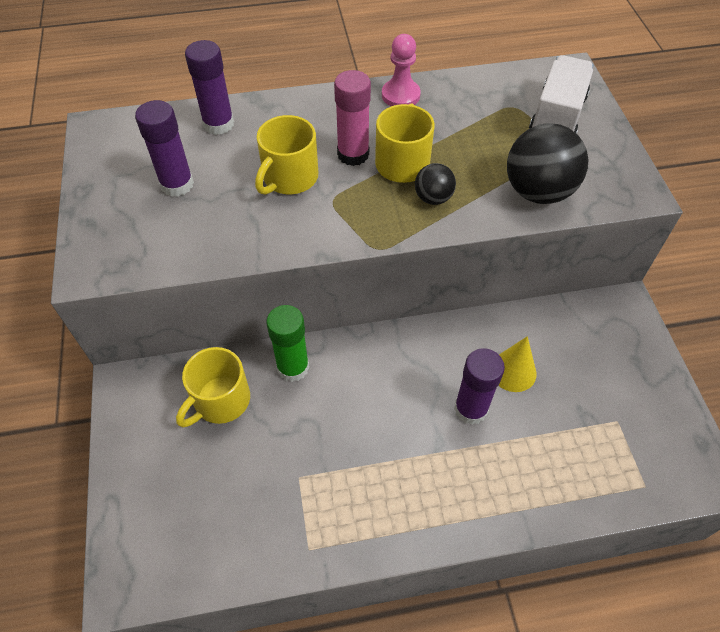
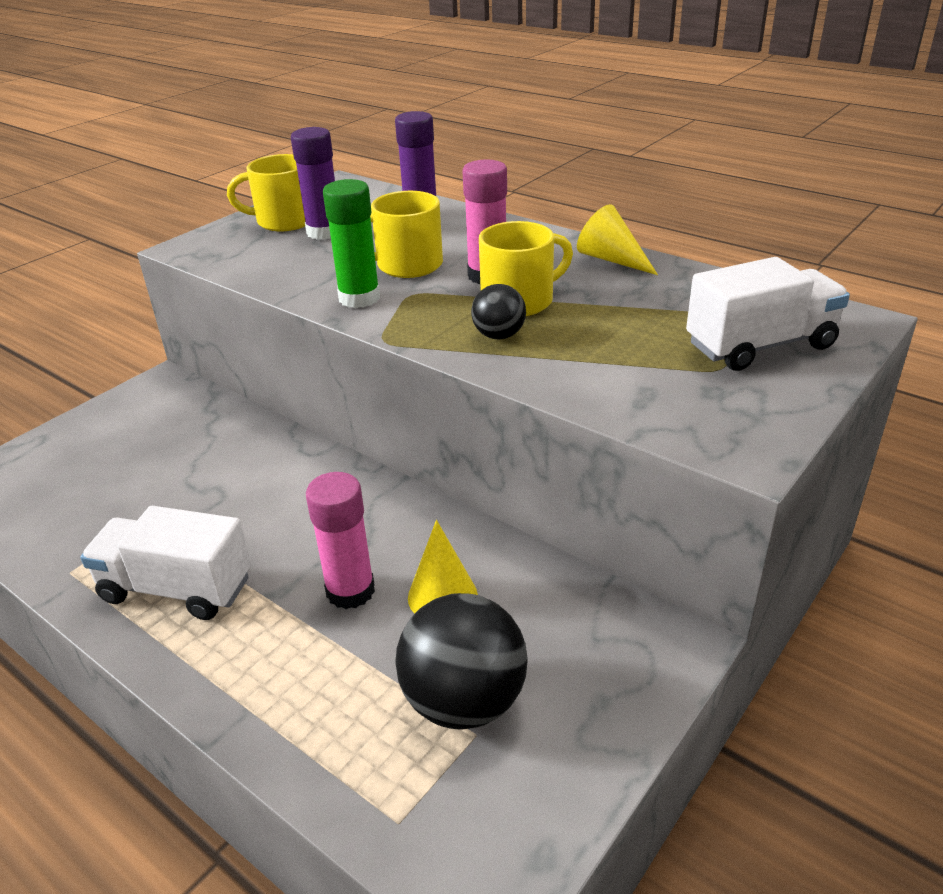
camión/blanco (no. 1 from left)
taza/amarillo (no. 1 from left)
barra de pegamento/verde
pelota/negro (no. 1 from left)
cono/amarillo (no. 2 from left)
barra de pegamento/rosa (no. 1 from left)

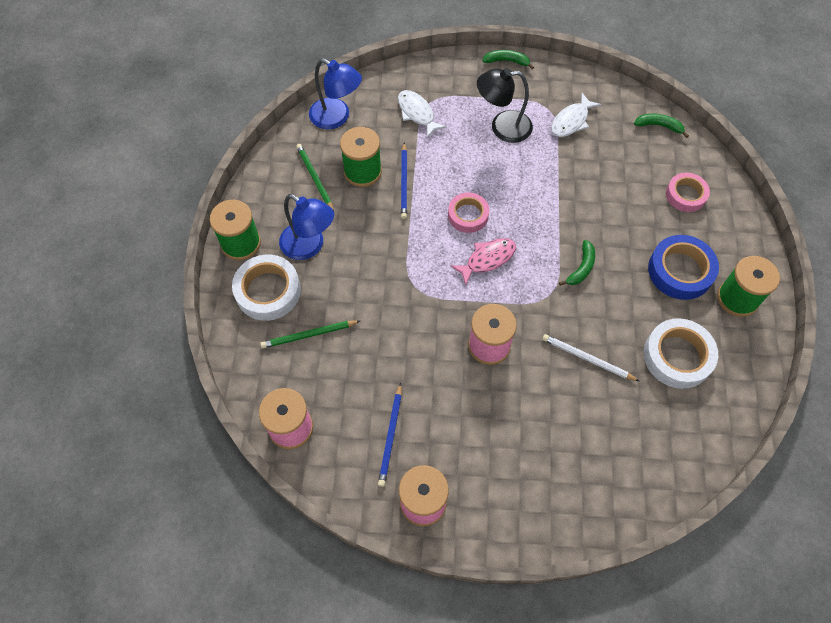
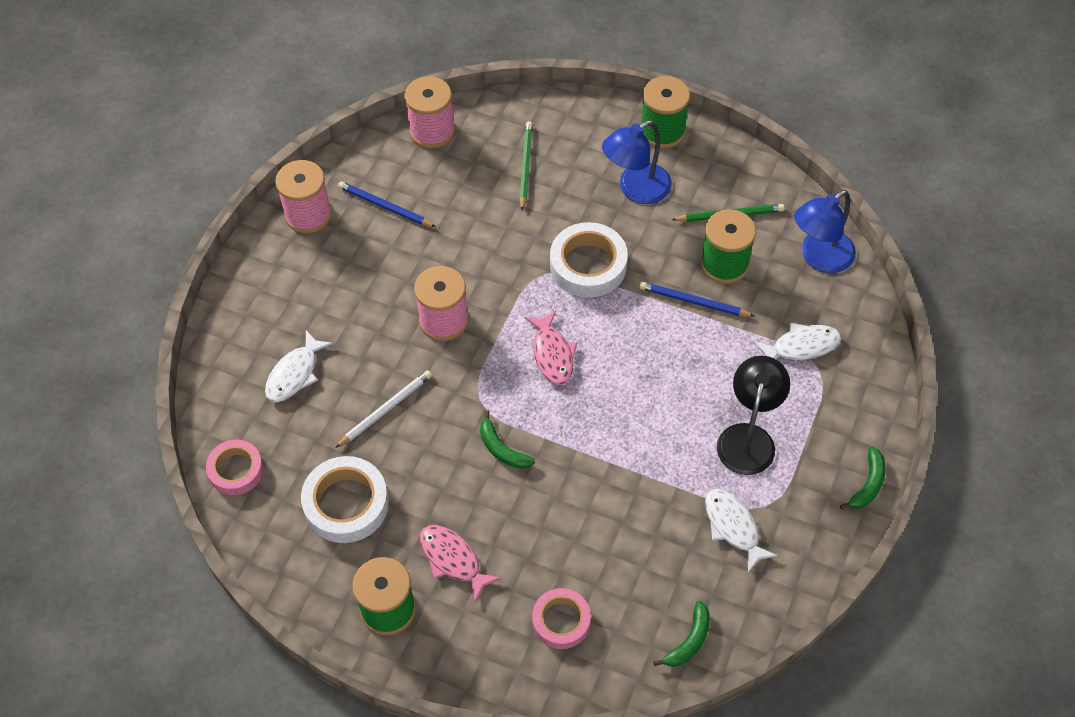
pez/blanco (no. 1 from left)
cinta adhesiva/blanco (no. 2 from left)
cinta adhesiva/rosa (no. 1 from left)
pez/rosa (no. 1 from left)

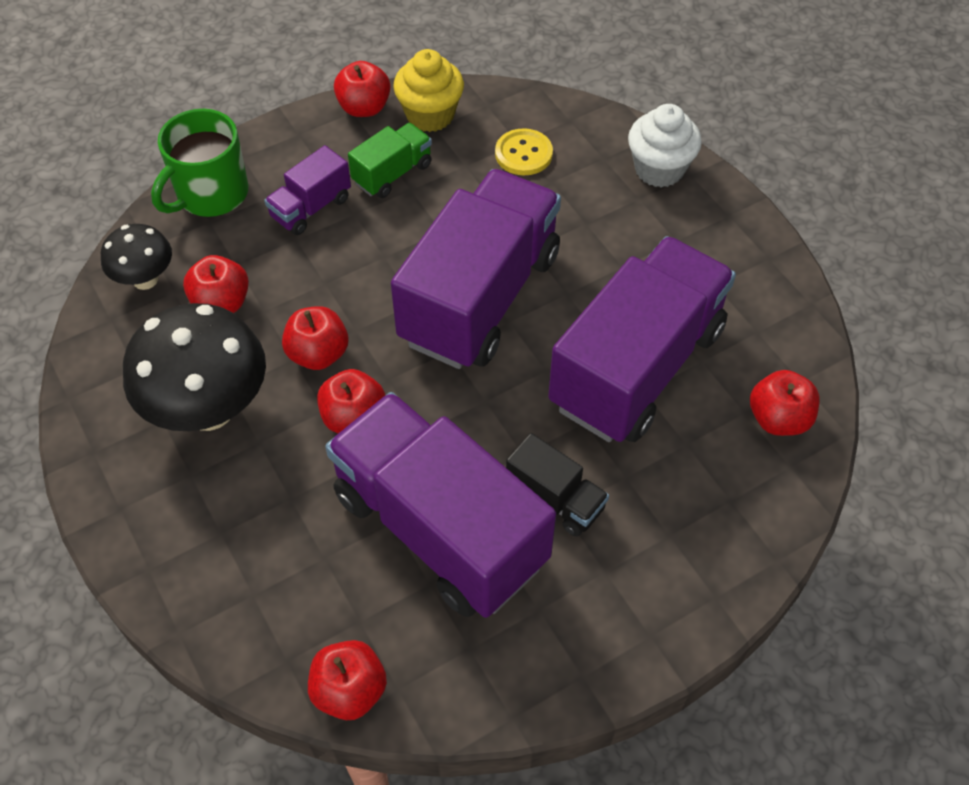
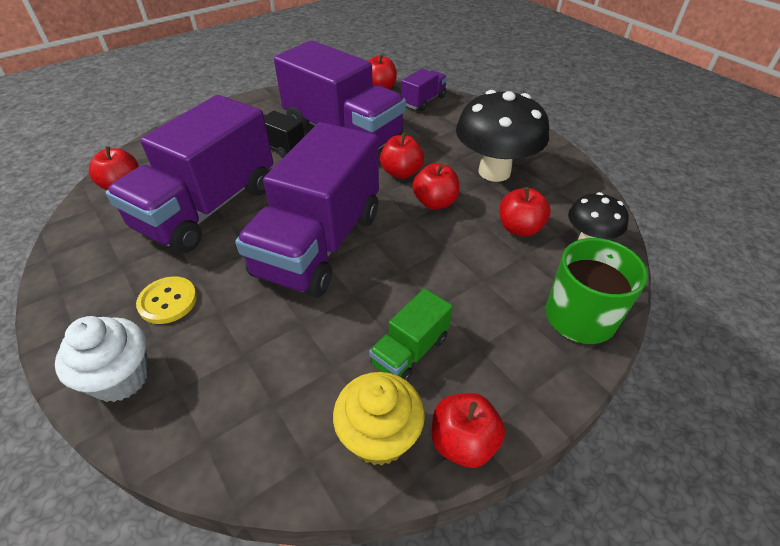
camión/morado (no. 4 from left)
botón/amarillo

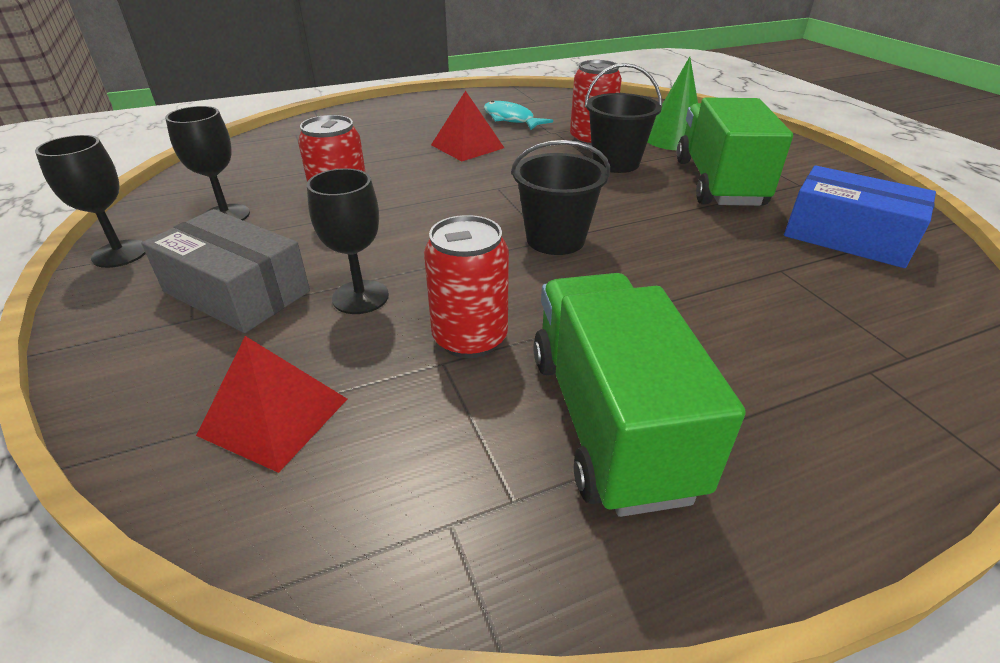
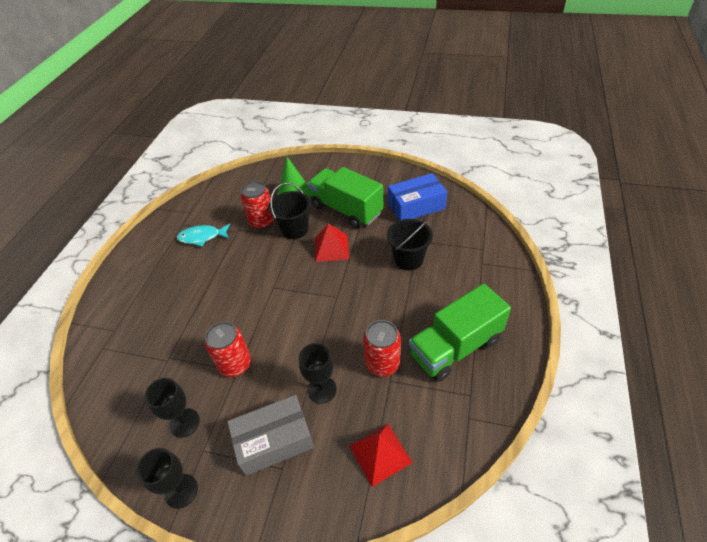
pirámide/rojo (no. 1 from left)
balde/negro (no. 2 from left)
camión/verde (no. 2 from left)

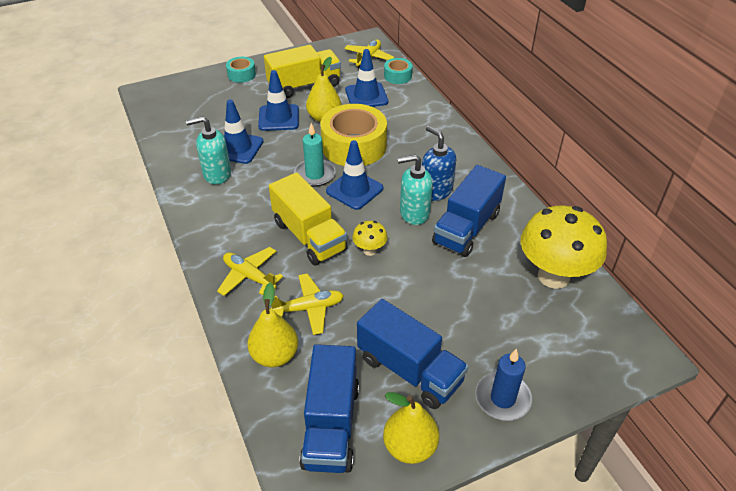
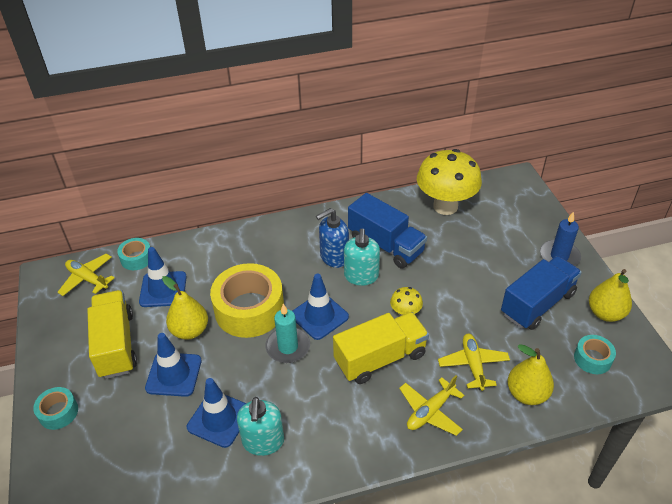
cinta adhesiva/turquesa (no. 3 from left)

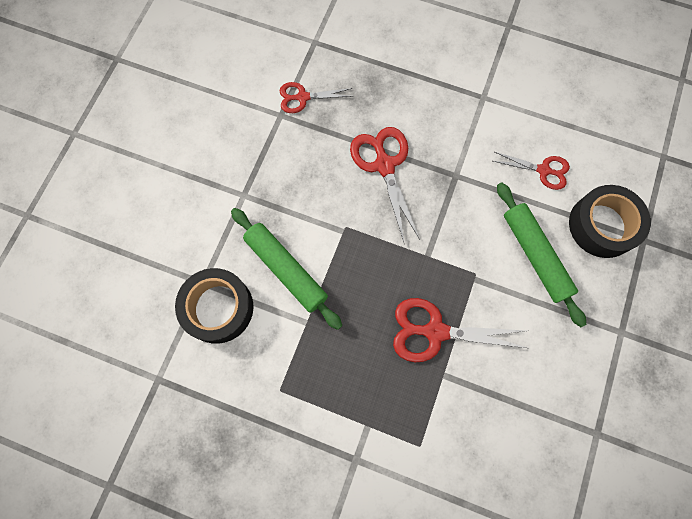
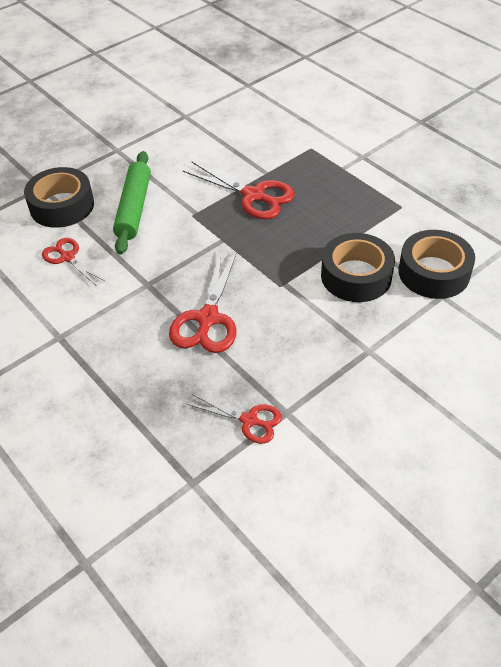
cinta adhesiva/negro (no. 2 from left)

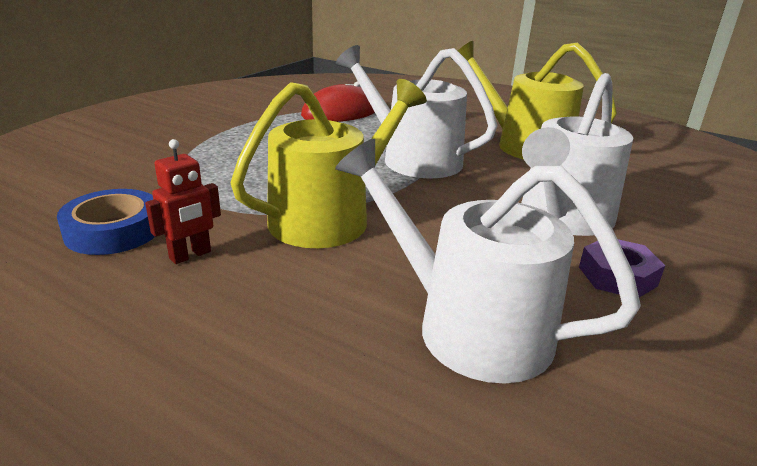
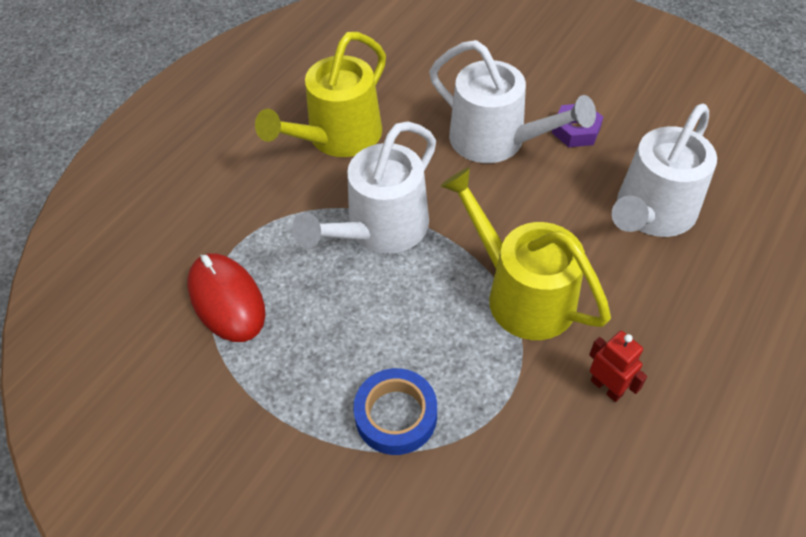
cinta adhesiva/azul

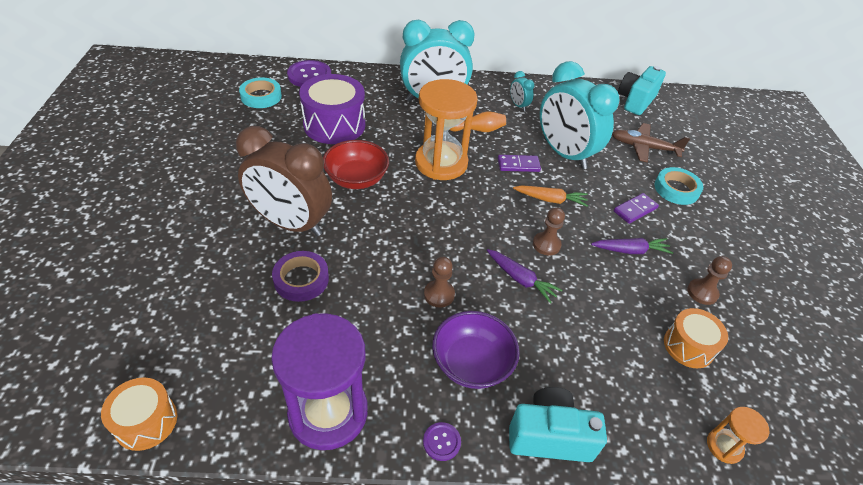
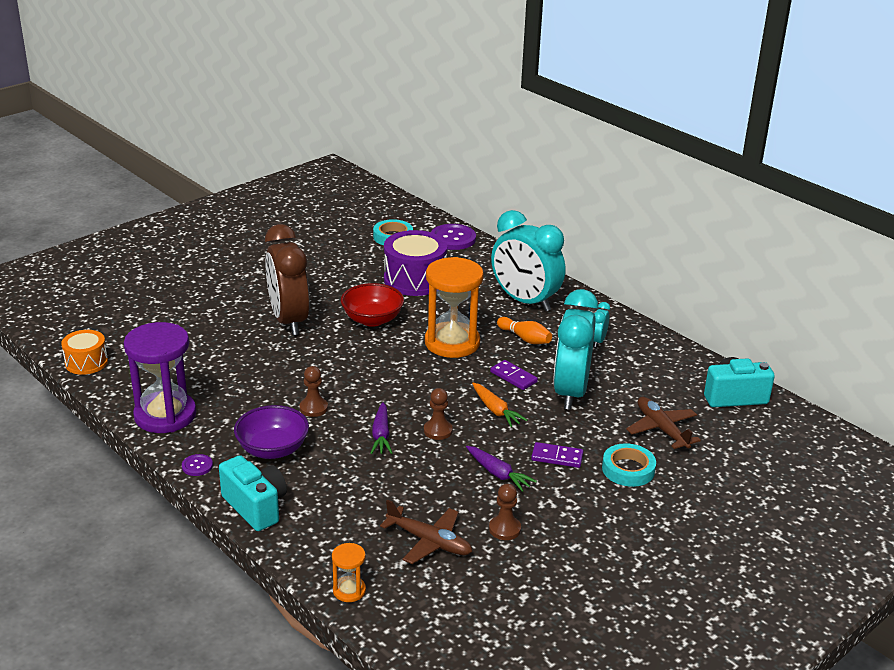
cinta adhesiva/morado
avión/marrón (no. 1 from left)

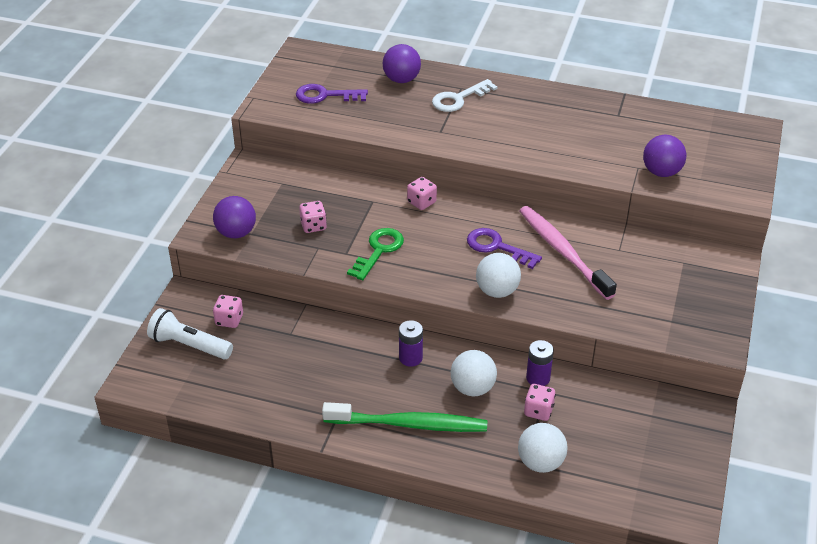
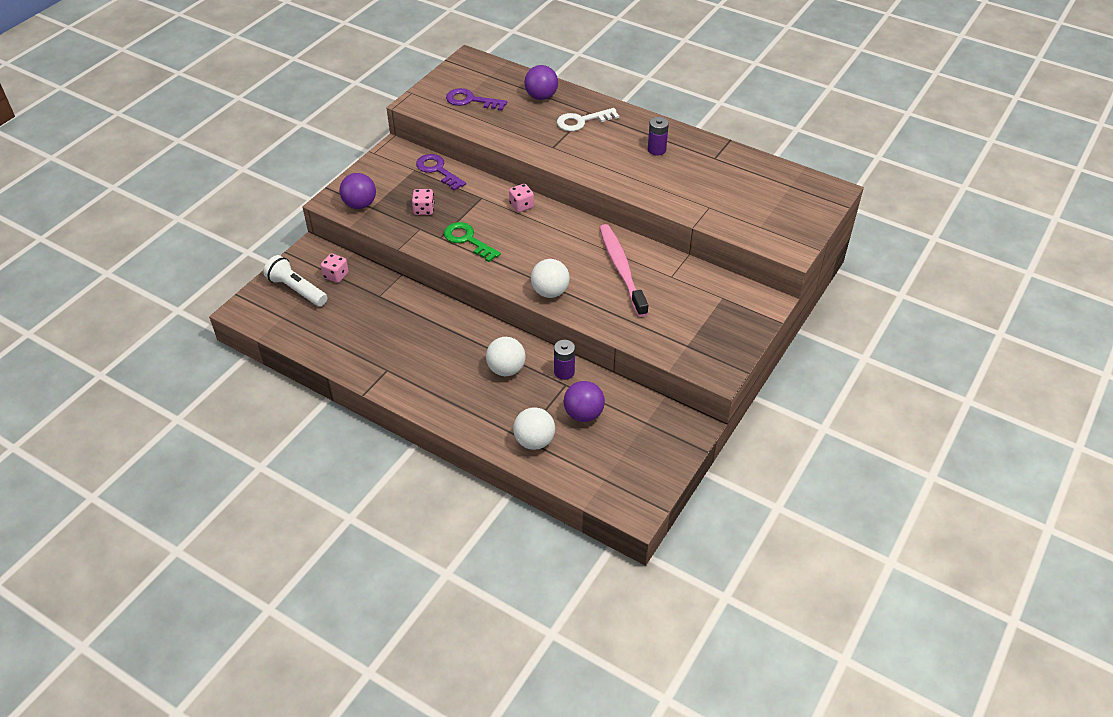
cepillo de dientes/verde
dado/rosa (no. 4 from left in the first image)
pila/morado (no. 2 from left)
llave/morado (no. 1 from left)
pelota/morado (no. 3 from left)
llave/verde

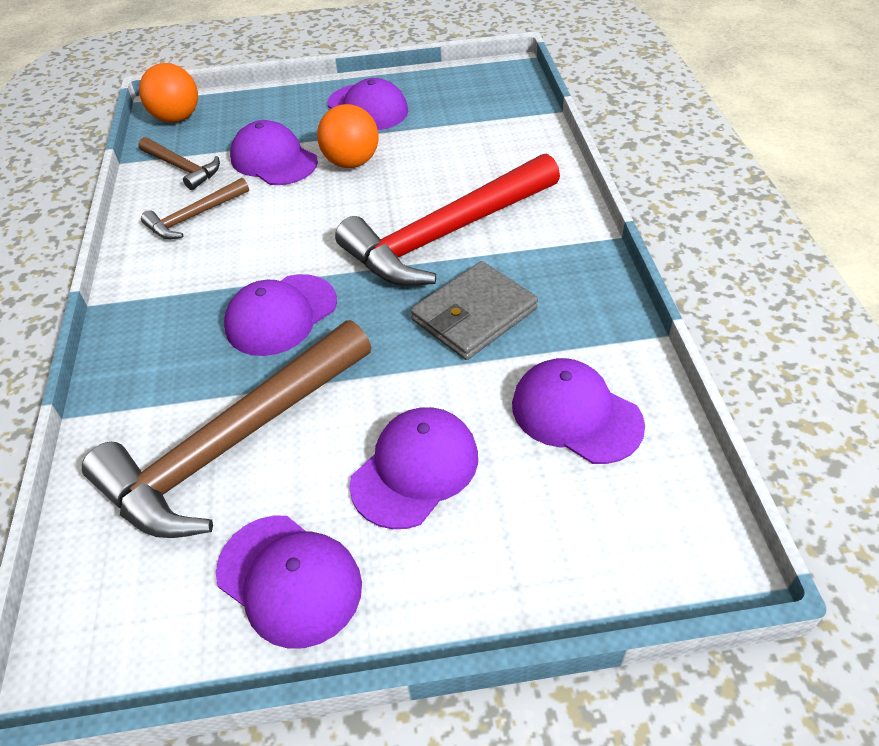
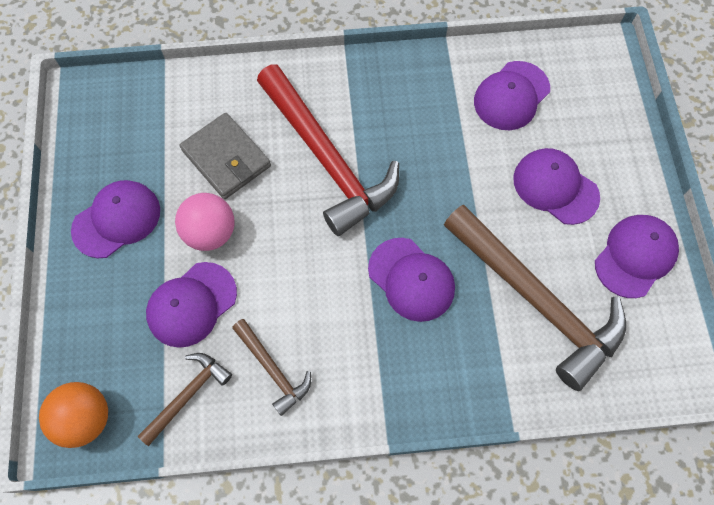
cartera/gris
pelota/rosa

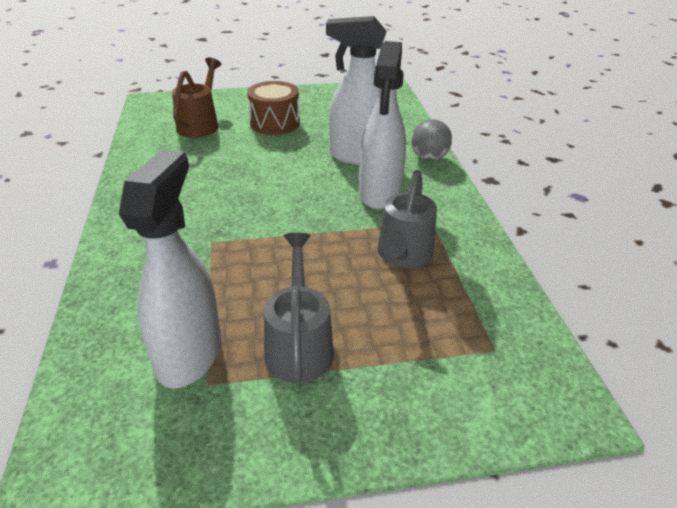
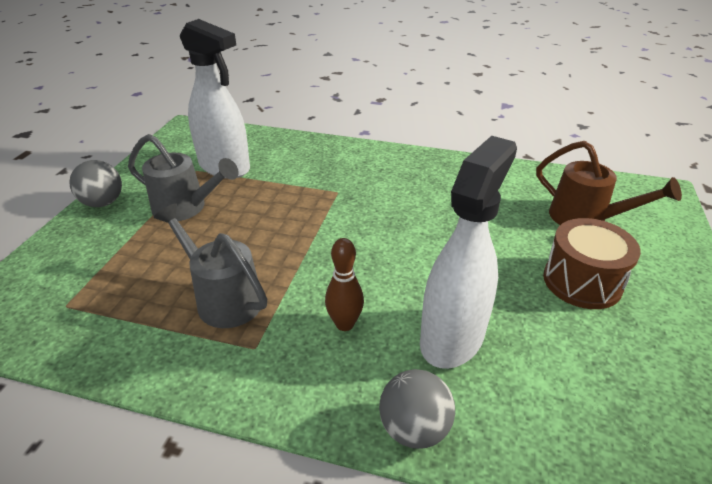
pelota/gris (no. 1 from left)
bolo/marrón

